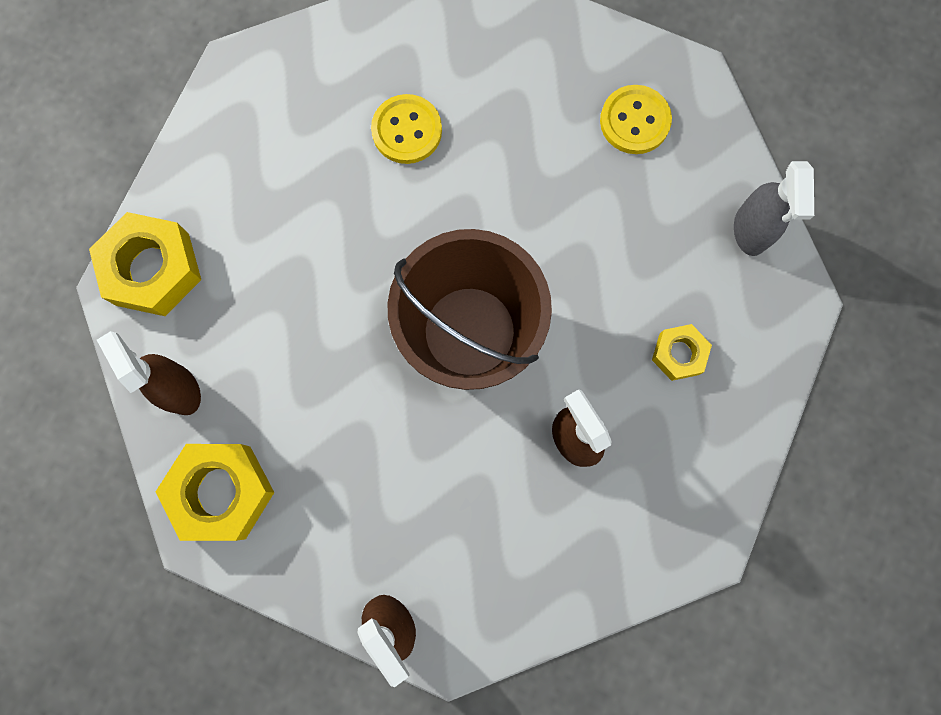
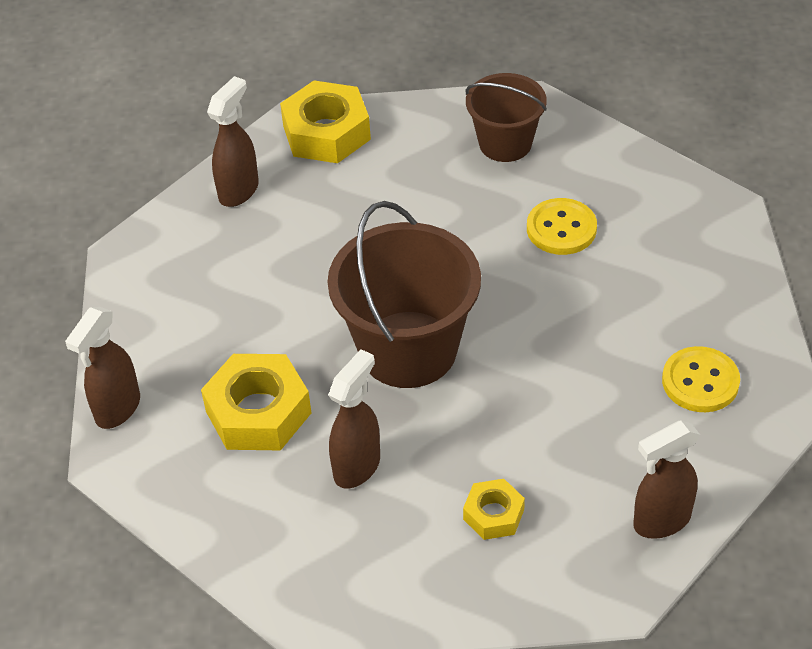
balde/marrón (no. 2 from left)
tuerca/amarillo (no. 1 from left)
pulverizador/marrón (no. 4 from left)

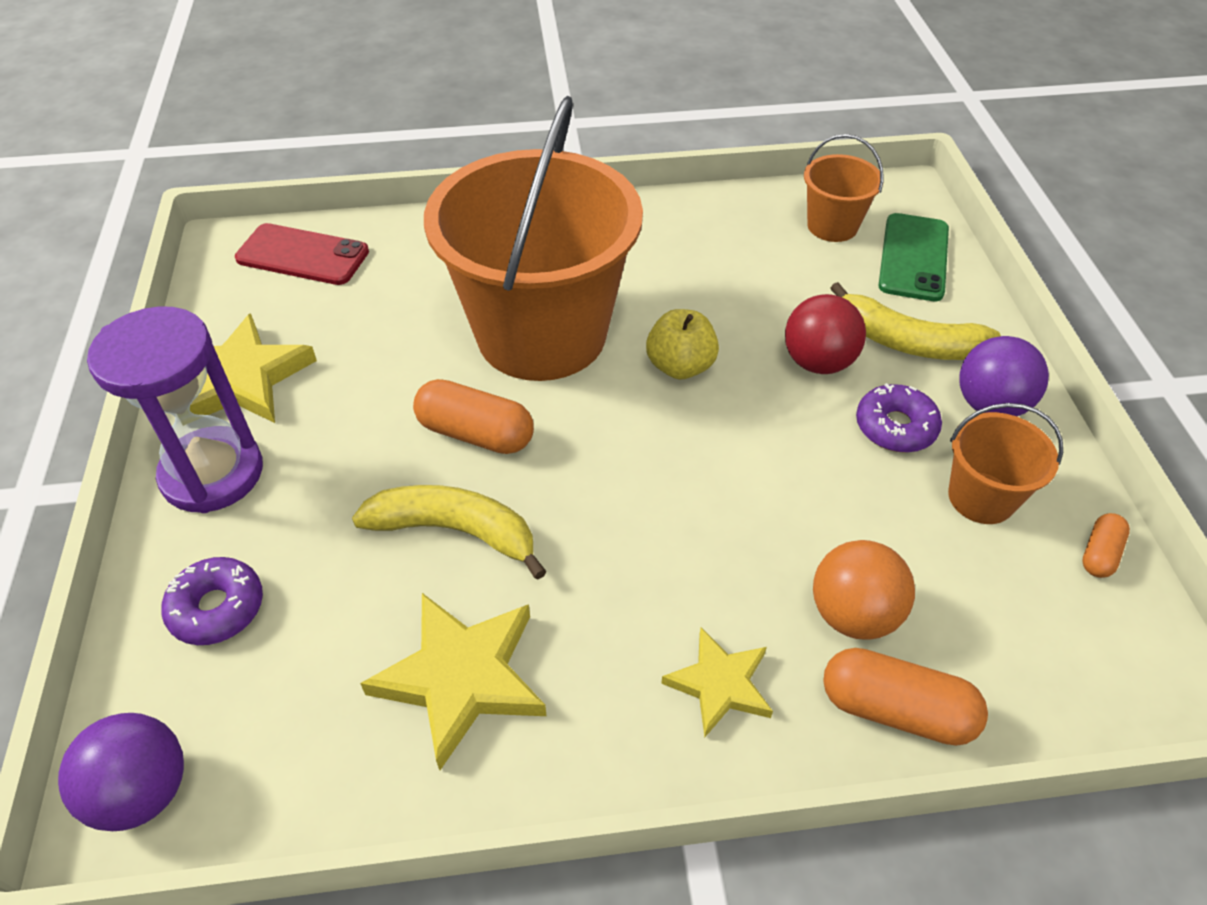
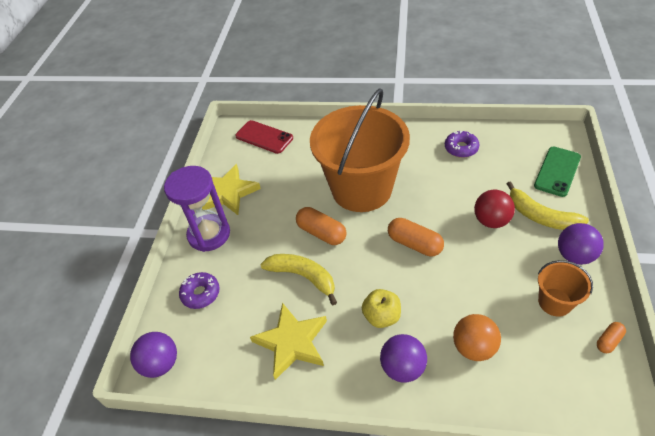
balde/naranja (no. 2 from left in the first image)
manzana/amarillo
cápsula/naranja (no. 2 from left)
rosquilla/morado (no. 2 from left)
pelota/morado (no. 2 from left)

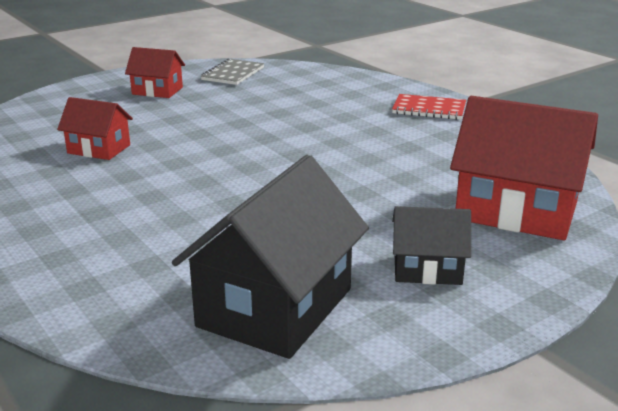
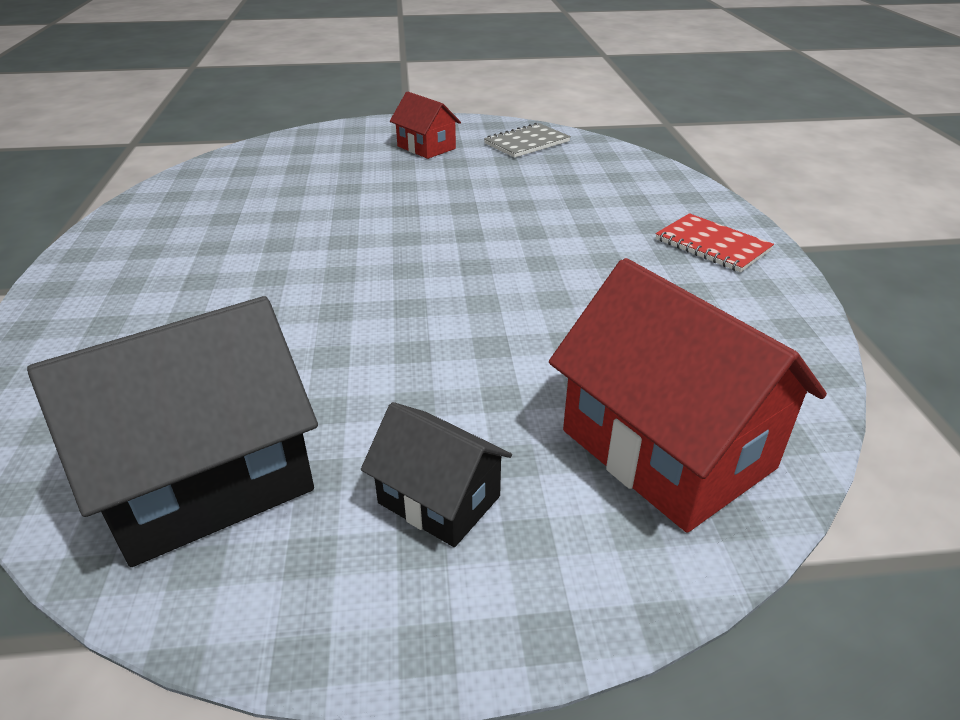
casa/rojo (no. 1 from left in the first image)

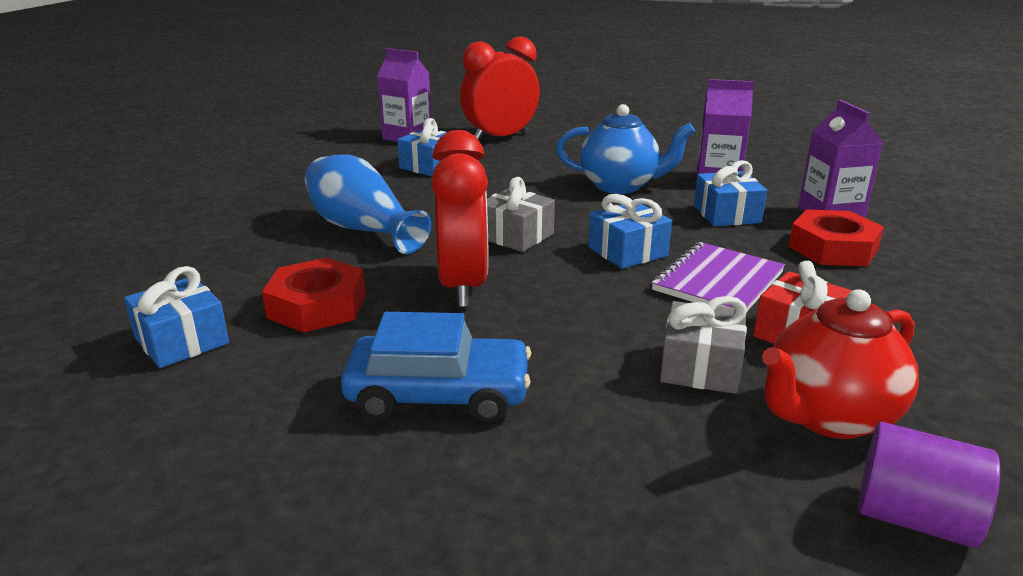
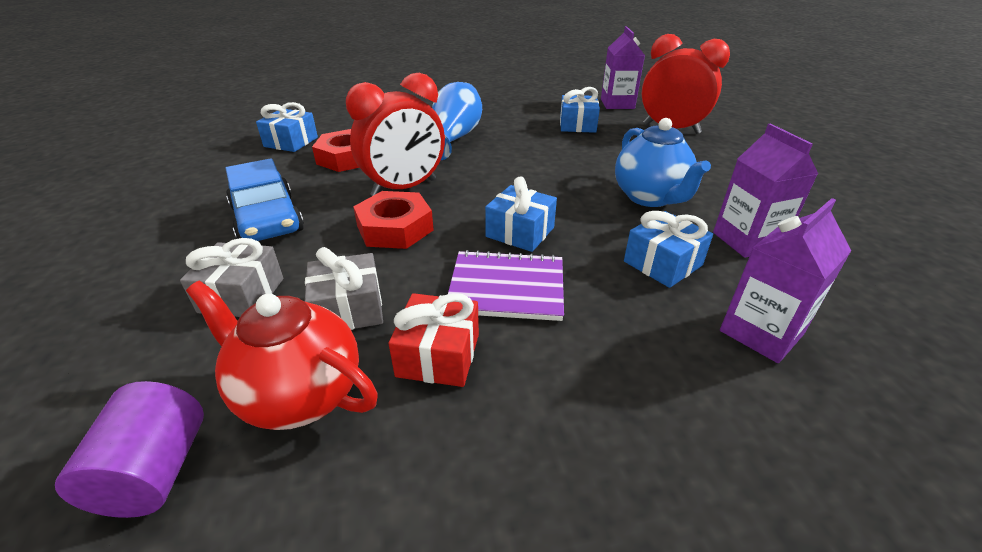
regalo/gris (no. 1 from left)
tuerca/rojo (no. 2 from left)

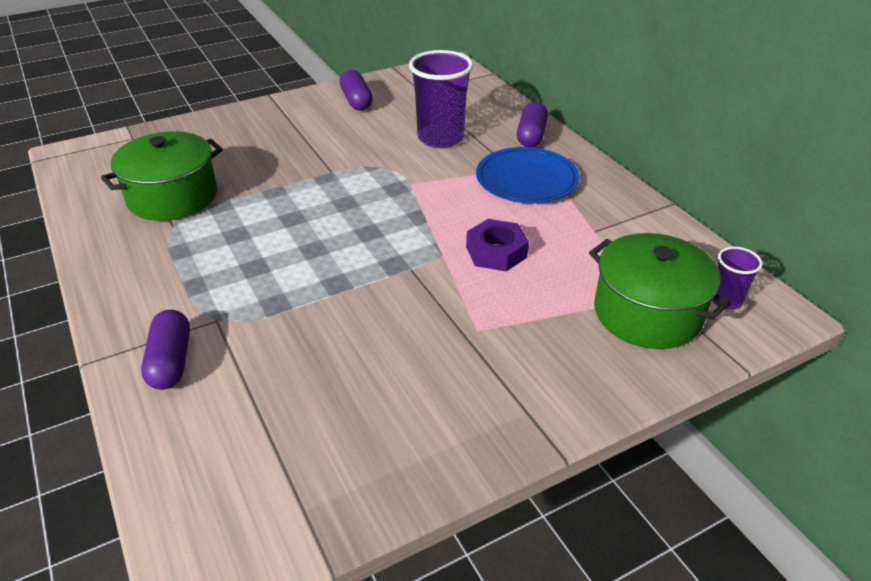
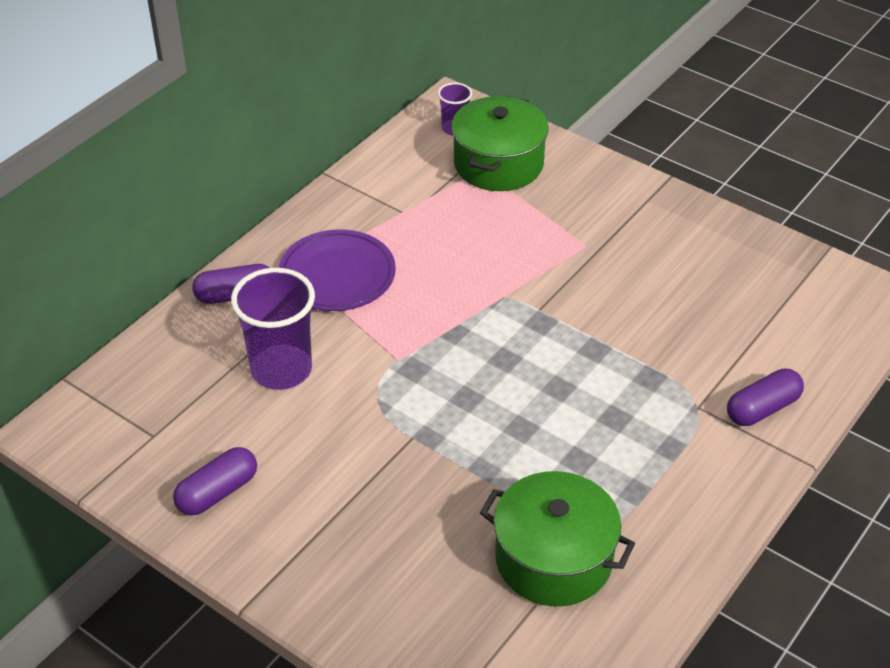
tuerca/morado
plato/morado

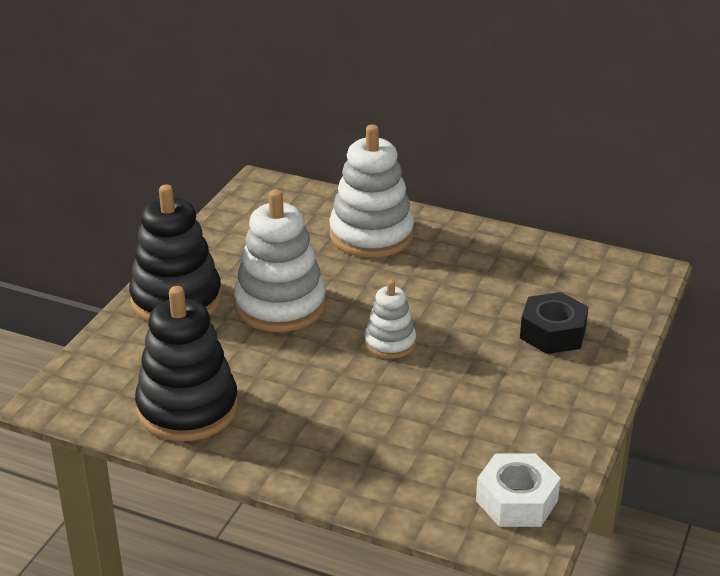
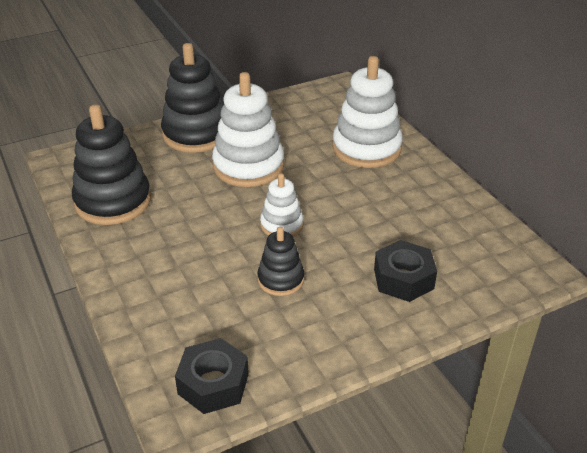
juguete apilable/negro (no. 3 from left)
tuerca/negro (no. 1 from left)

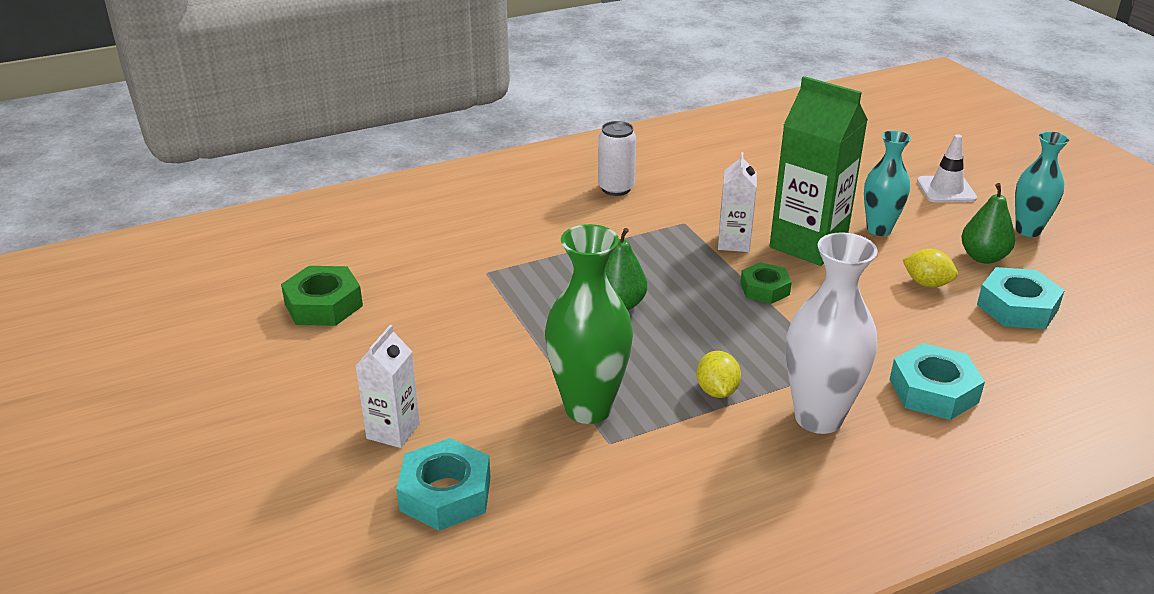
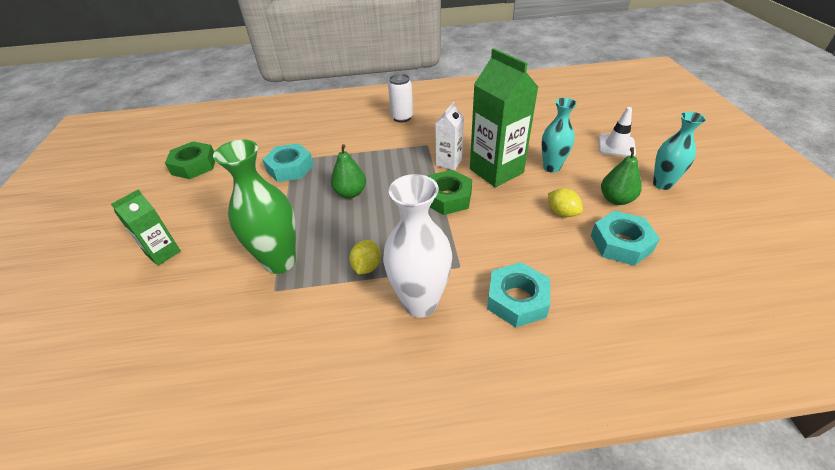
tuerca/turquesa (no. 1 from left)
cartón de leche/verde (no. 1 from left)
tuerca/verde (no. 2 from left)

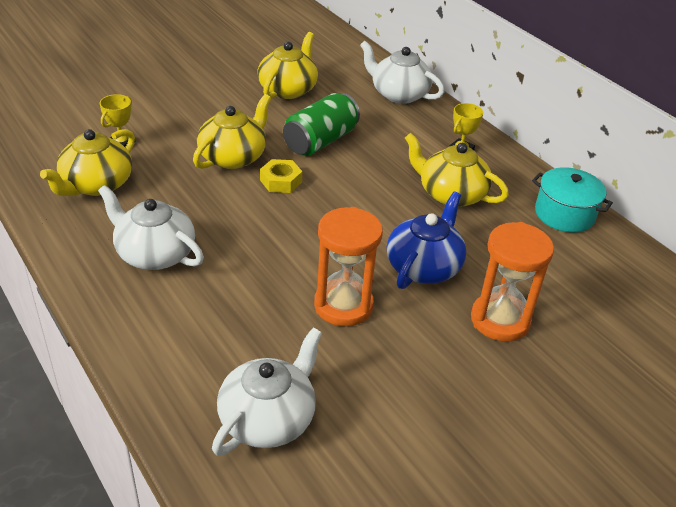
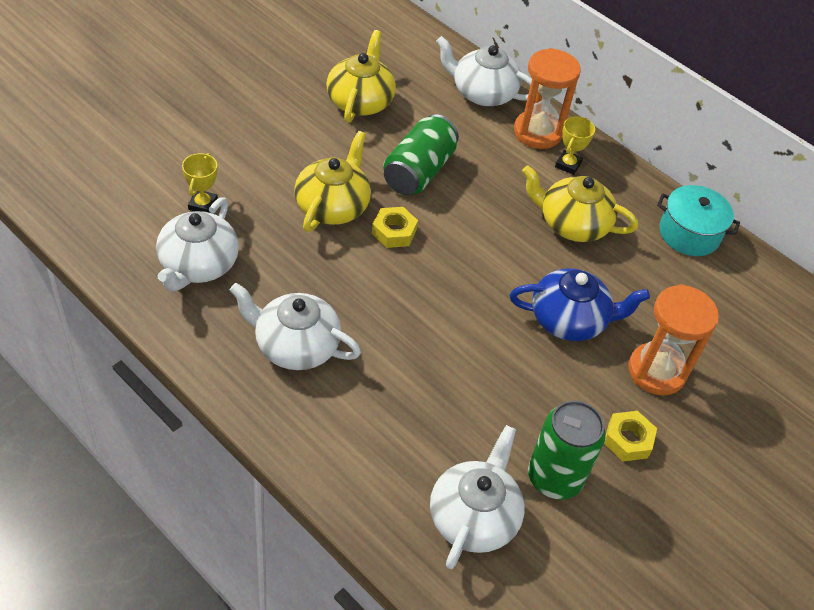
lata/verde (no. 2 from left)
tuerca/amarillo (no. 2 from left)
reloj de arena/naranja (no. 1 from left)
tetera/blanco (no. 1 from left)
tetera/azul

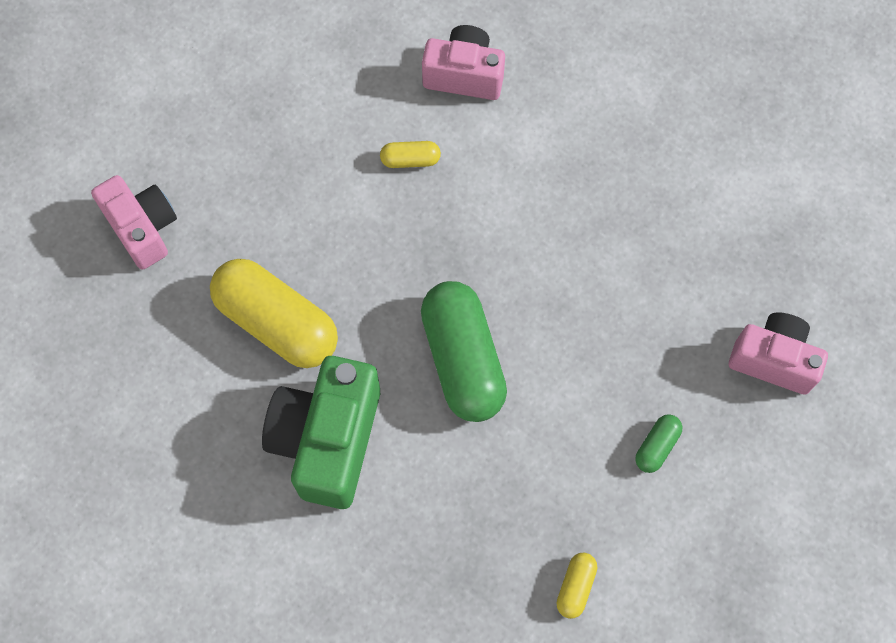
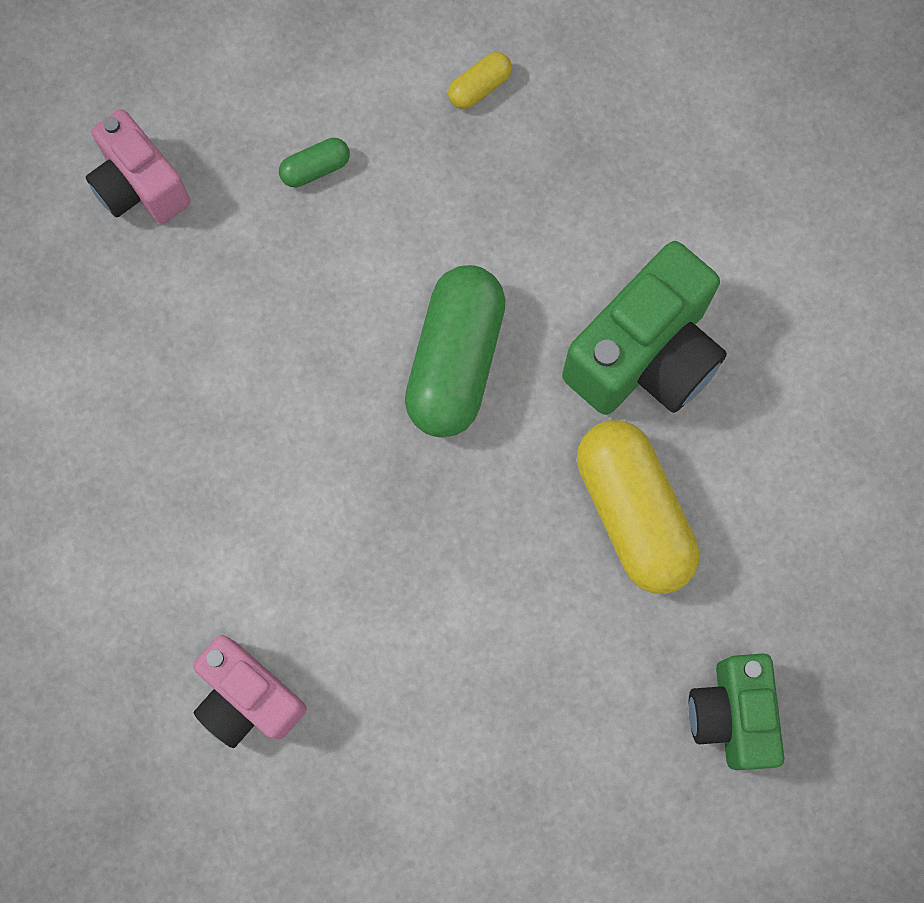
cápsula/amarillo (no. 2 from left in the first image)
cámara/verde (no. 2 from left)

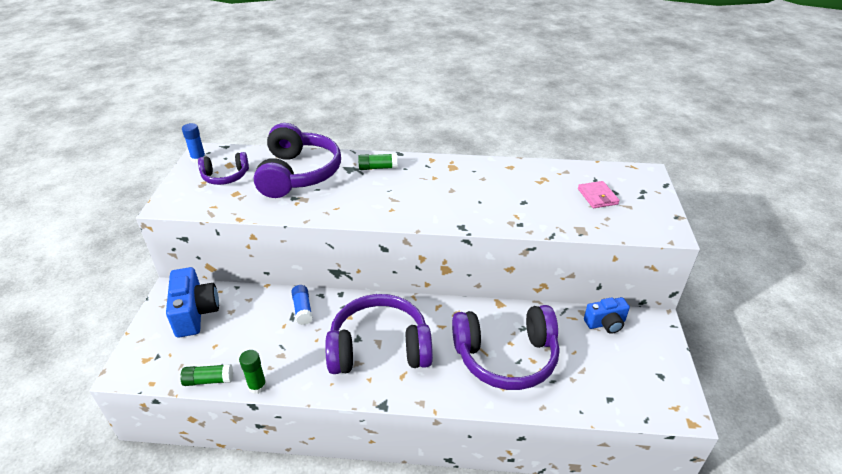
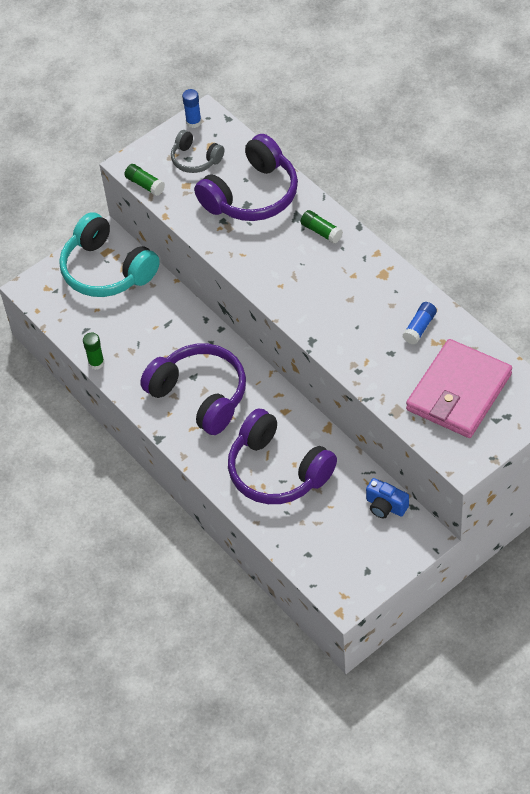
barra de pegamento/verde (no. 2 from left)
barra de pegamento/azul (no. 2 from left)
auriculares/turquesa
auriculares/gris
cartera/rosa

